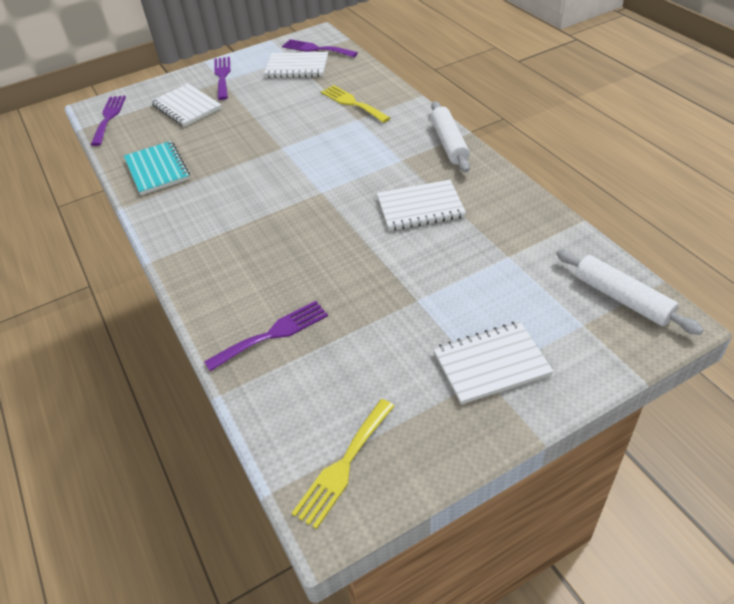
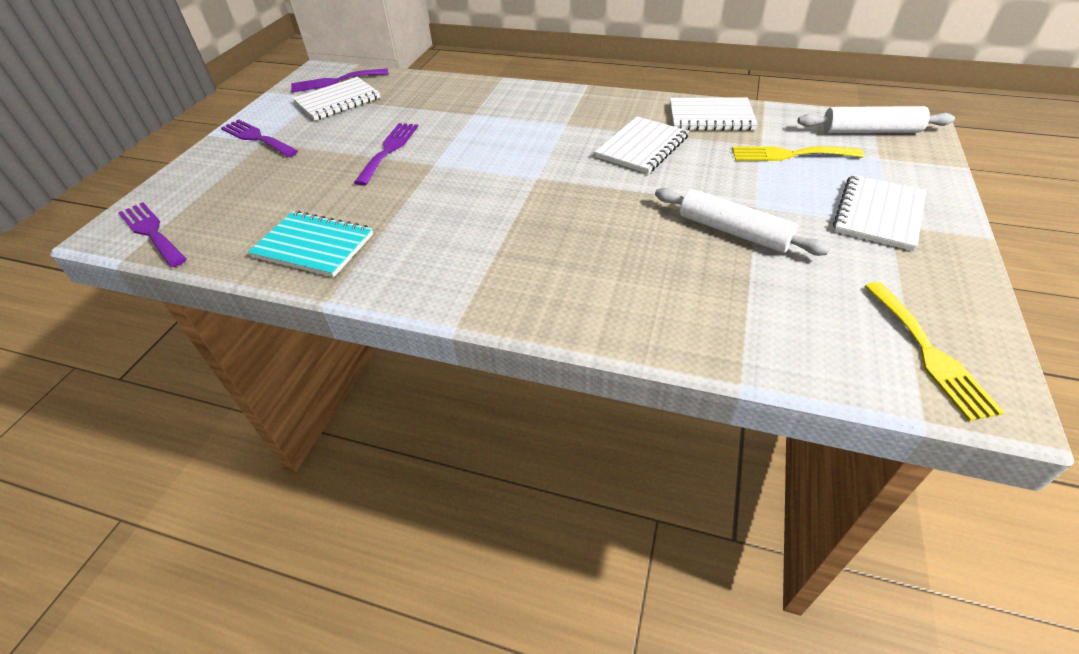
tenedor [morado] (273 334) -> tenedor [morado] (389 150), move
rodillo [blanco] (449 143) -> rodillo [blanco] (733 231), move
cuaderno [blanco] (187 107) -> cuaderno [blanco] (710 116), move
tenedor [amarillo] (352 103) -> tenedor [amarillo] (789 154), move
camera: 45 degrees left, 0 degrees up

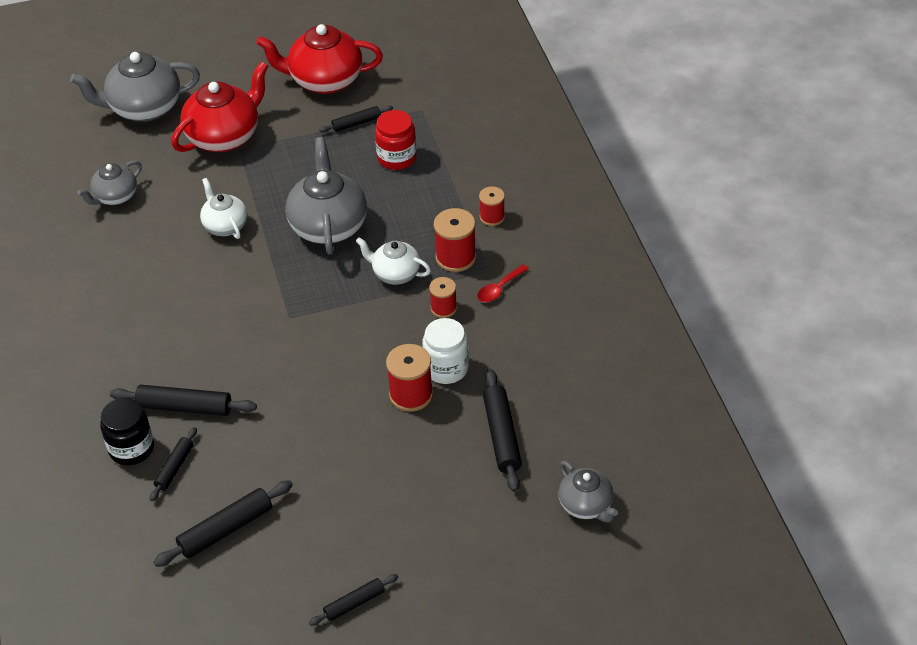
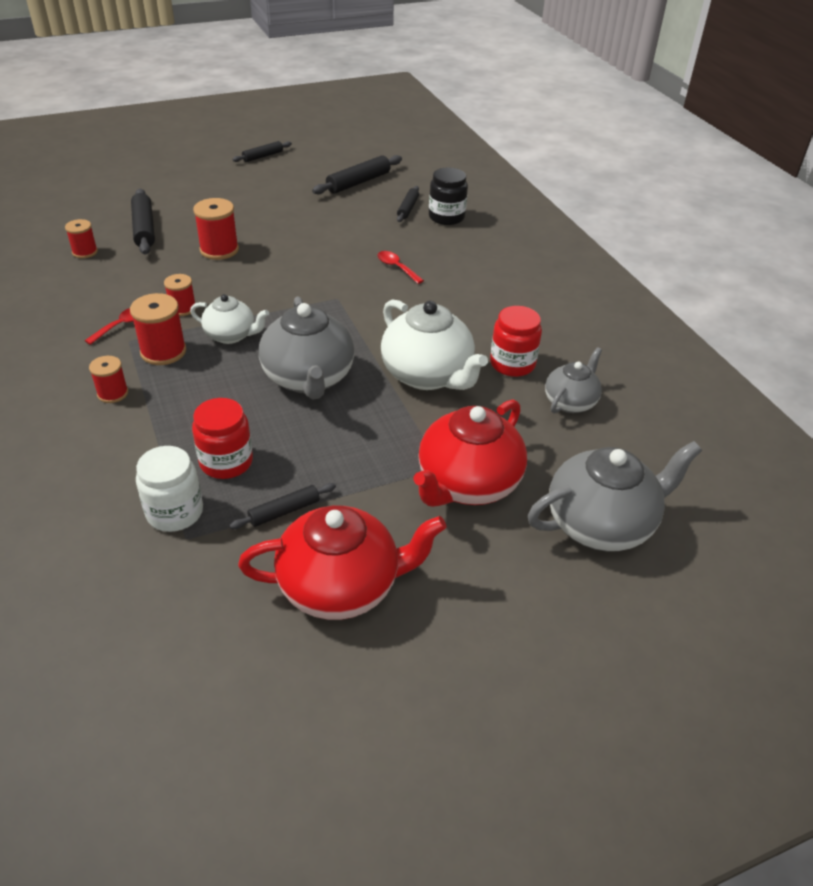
none -> carrete [rojo] (85 252)
tarro [blanco] (446 368) -> tarro [blanco] (175 512), move
none -> cuchara [rojo] (397 267)
tetera [blanco] (225 225) -> tetera [blanco] (428 375), x1.72
none -> tarro [rojo] (512 364)
rodillo [negro] (184 407) -> none
tetera [gris] (586 505) -> none
camera: 170 degrees right, 5 degrees down

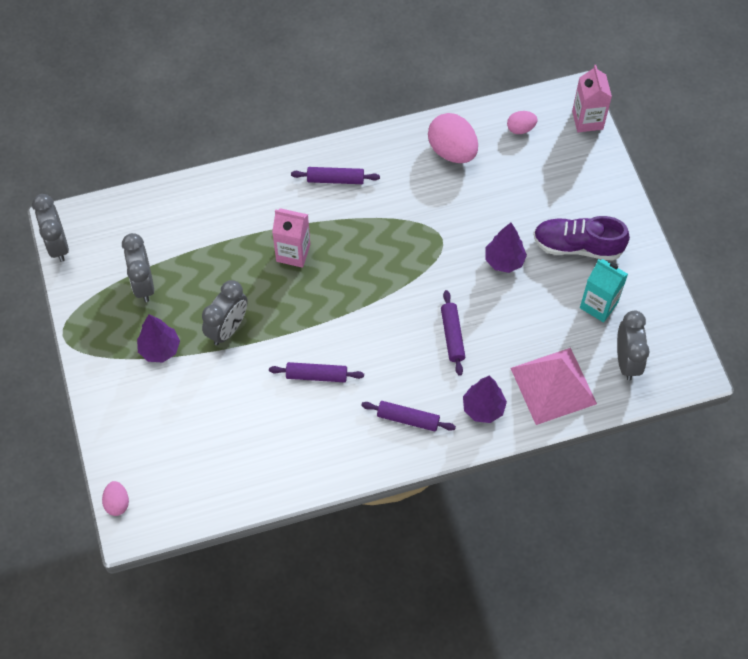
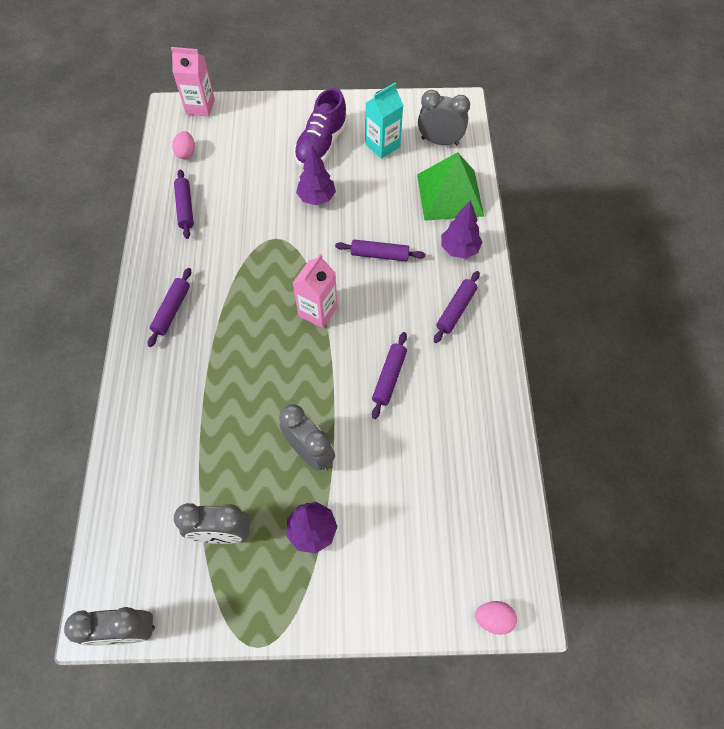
huevo [rosa] (452 151) -> rodillo [morado] (185 208)
cartón de leche [rosa] (293 253) -> cartón de leche [rosa] (318 311), move
pirámide [rosa] (553 385) -> pirámide [verde] (450 194)
camera: 75 degrees left, 0 degrees up

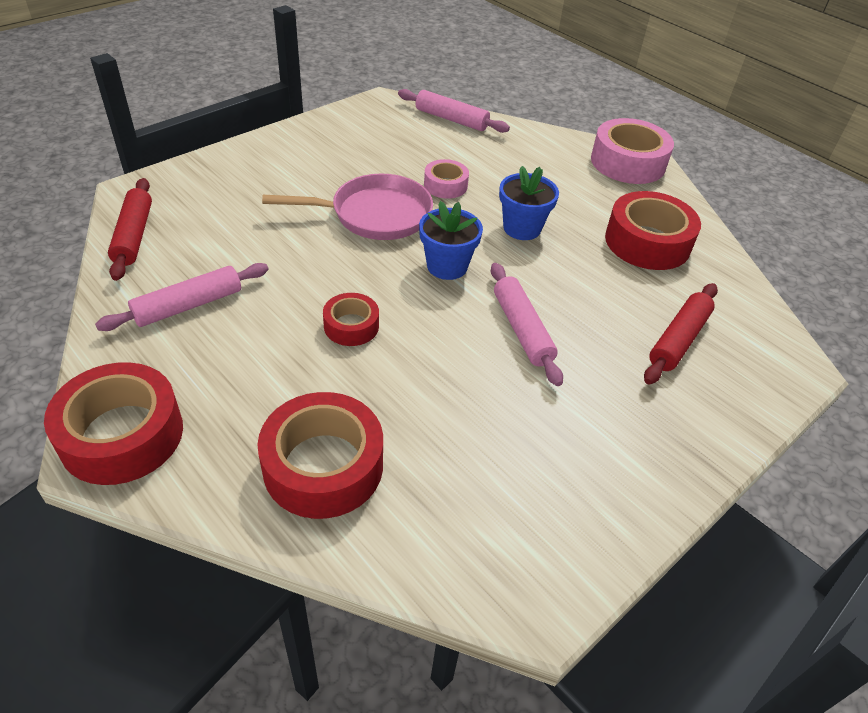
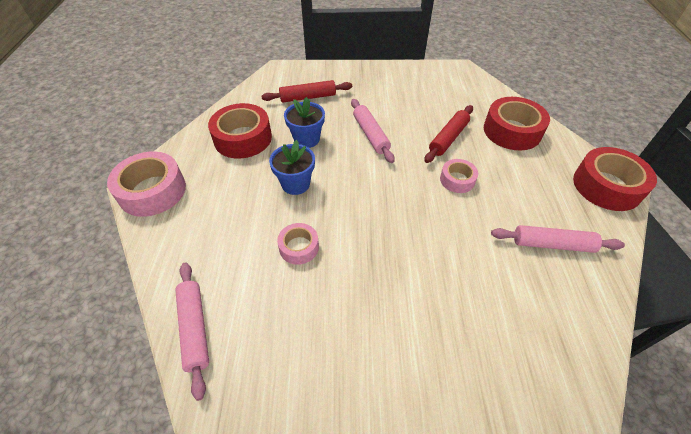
maceta [azul] (447 266) -> maceta [azul] (306 139), move
rodillo [rosa] (522 329) -> rodillo [rosa] (371 135), 45 degrees counterclockwise
rodillo [rojo] (134 236) -> rodillo [rojo] (448 138), move
cinta adhesiva [rojo] (351 326) -> cinta adhesiva [rosa] (457 180)
sartén [rosa] (374 215) -> none
camera: 135 degrees left, 5 degrees up

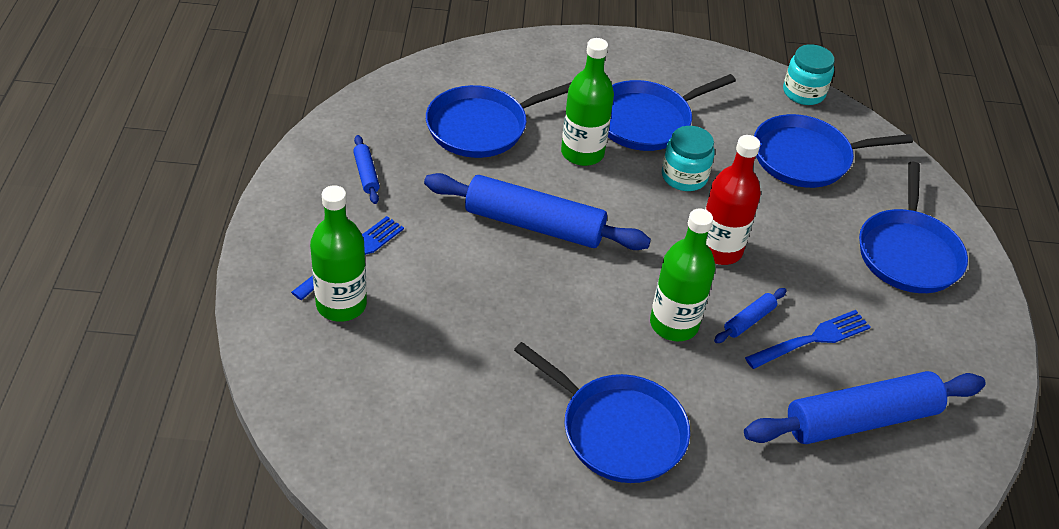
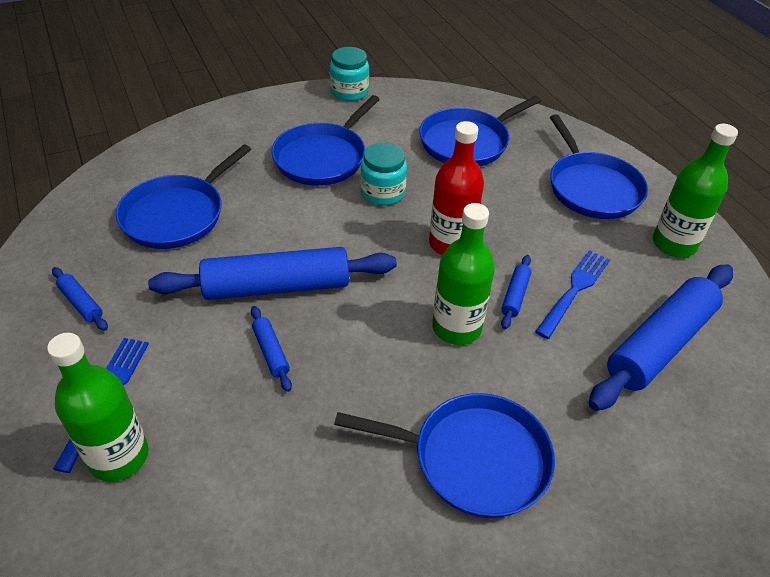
none -> rodillo [azul] (271 352)
tarro [turquesa] (803 93) -> tarro [turquesa] (349 92), move
botella [verde] (582 153) -> botella [verde] (673 244), move
camera: 25 degrees left, 0 degrees up

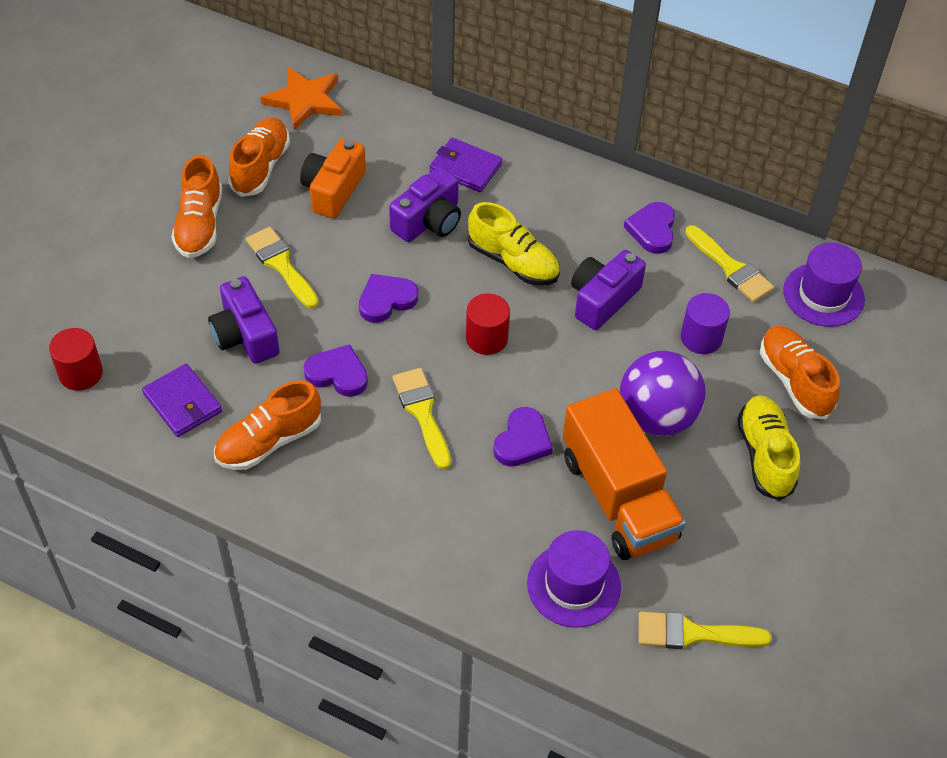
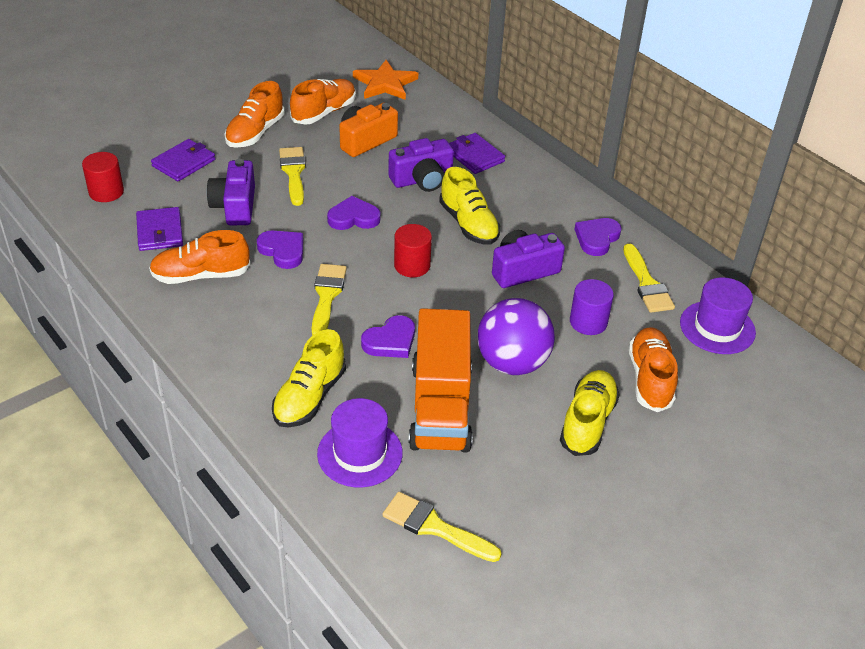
none -> cartera [morado] (184 163)
none -> zapato [amarillo] (309 397)
camera: 25 degrees right, 10 degrees down

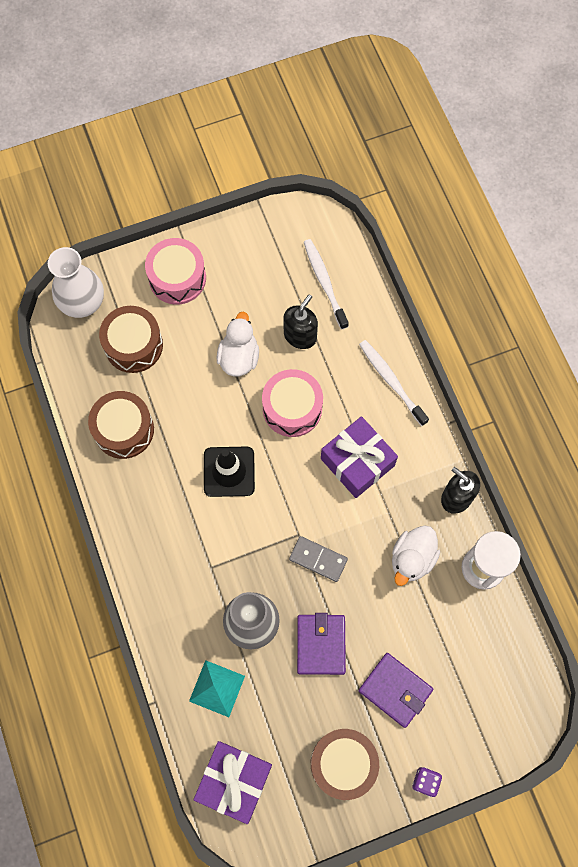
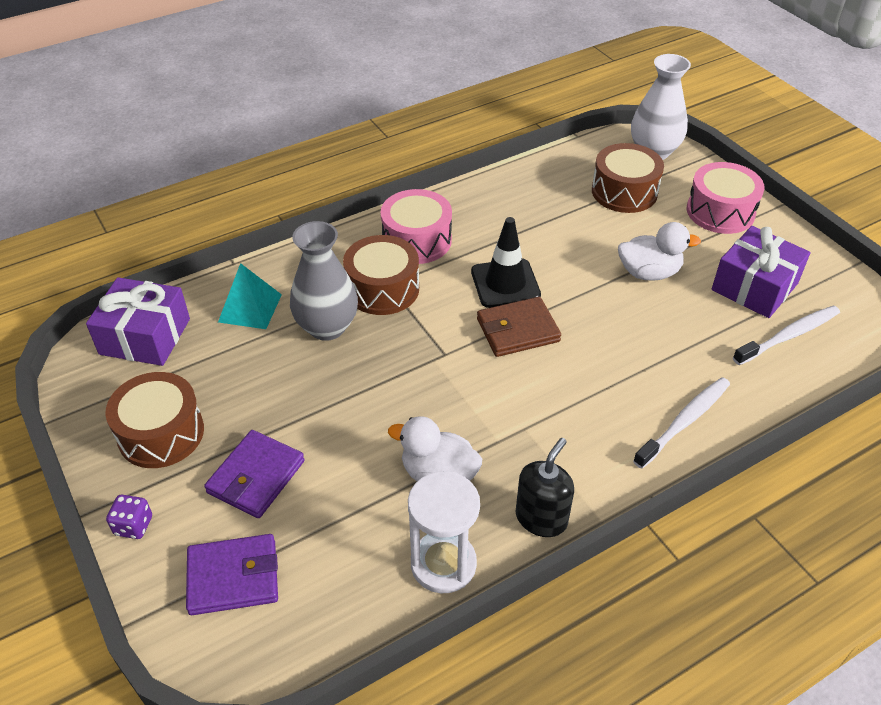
cartera [morado] (321 644) -> cartera [morado] (233 577), move
tambor [marrón] (124 430) -> tambor [marrón] (382 289), move
tambor [rosa] (292 408) -> tambor [rosa] (417 240), move
none -> cartera [marrón] (517 330)
regalo [morado] (357 462) -> regalo [morado] (754 286), move
dispensador de jabón [negro] (300 336) -> none
ficha de dominó [gris] (318 559) -> none
camera: 80 degrees right, 25 degrees down

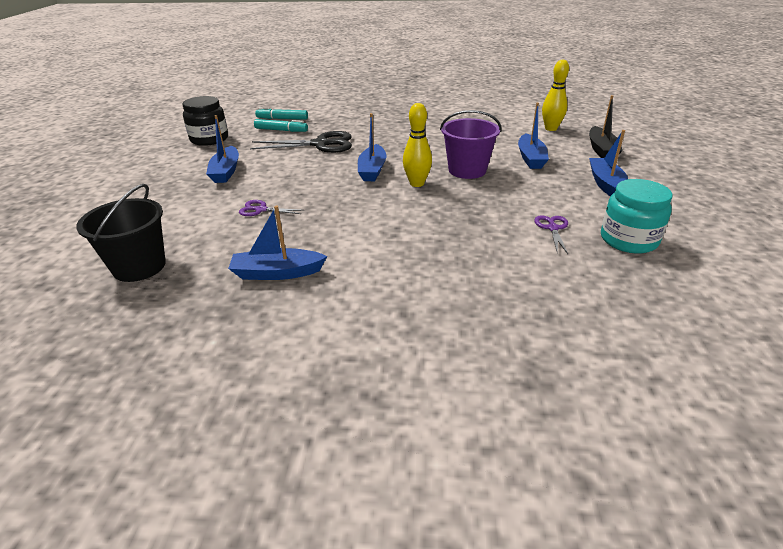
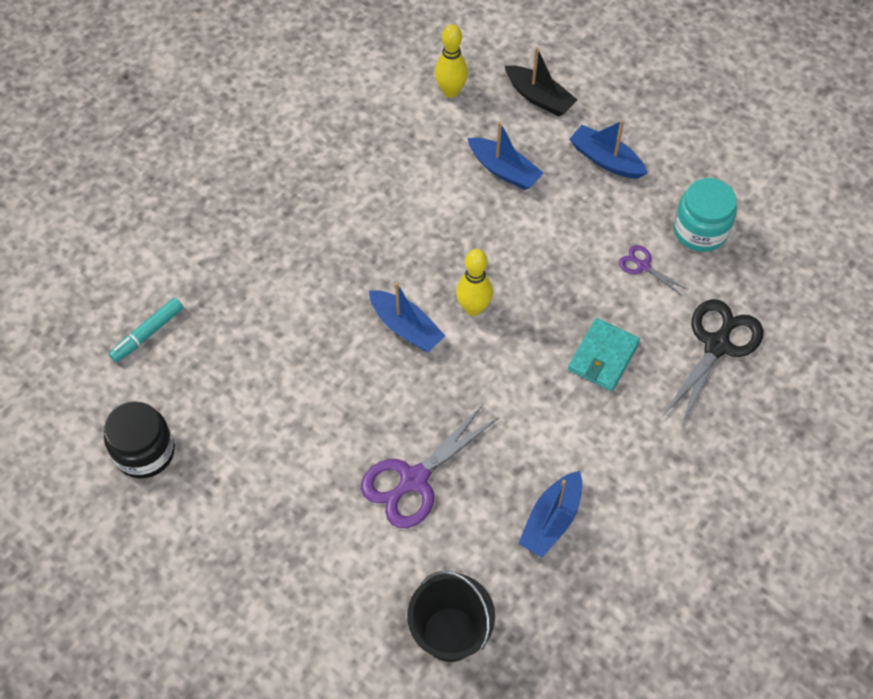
tijeras [morado] (261 210) -> tijeras [morado] (413 480), x1.98
none -> cartera [turquesa] (603 356)
tijeras [negro] (321 144) -> tijeras [negro] (717 345), move
barco [azul] (226 171) -> none
rotulador [turquesa] (281 130) -> none
balde [morado] (467 170) -> none
camera: 55 degrees left, 25 degrees up

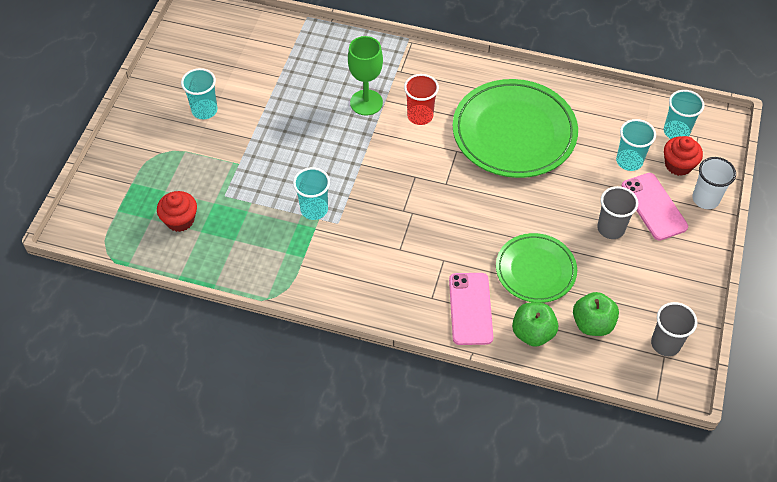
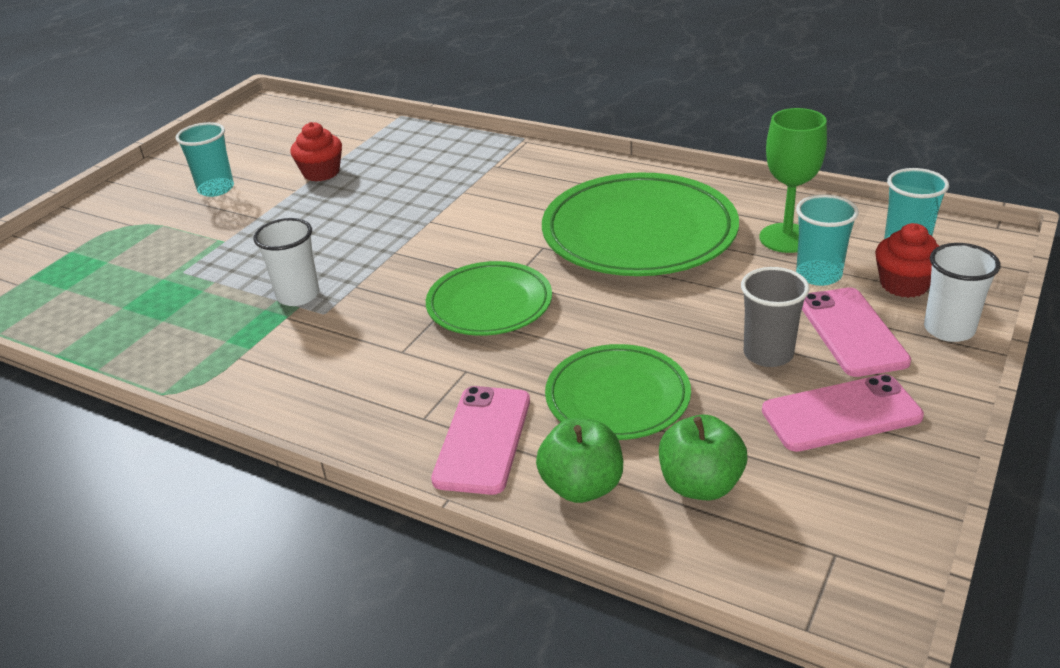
vaso [turquesa] (314 209) -> vaso [blanco] (298 295)
magdalena [rojo] (180 220) -> magdalena [rojo] (321 173), move
none -> plato [verde] (489 304)
copa [verde] (366 102) -> copa [verde] (786 238), move
none -> móvil [rosa] (841 414)
vaso [rojo] (420 116) -> none
vaso [gris] (665 344) -> none
camera: 15 degrees right, 20 degrees down

